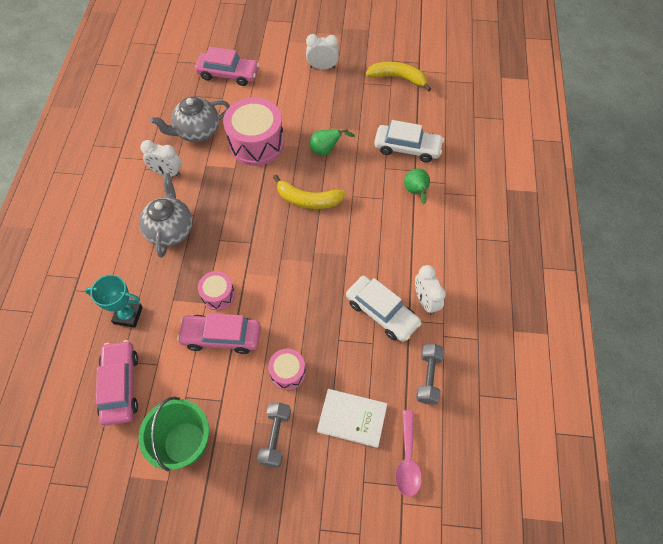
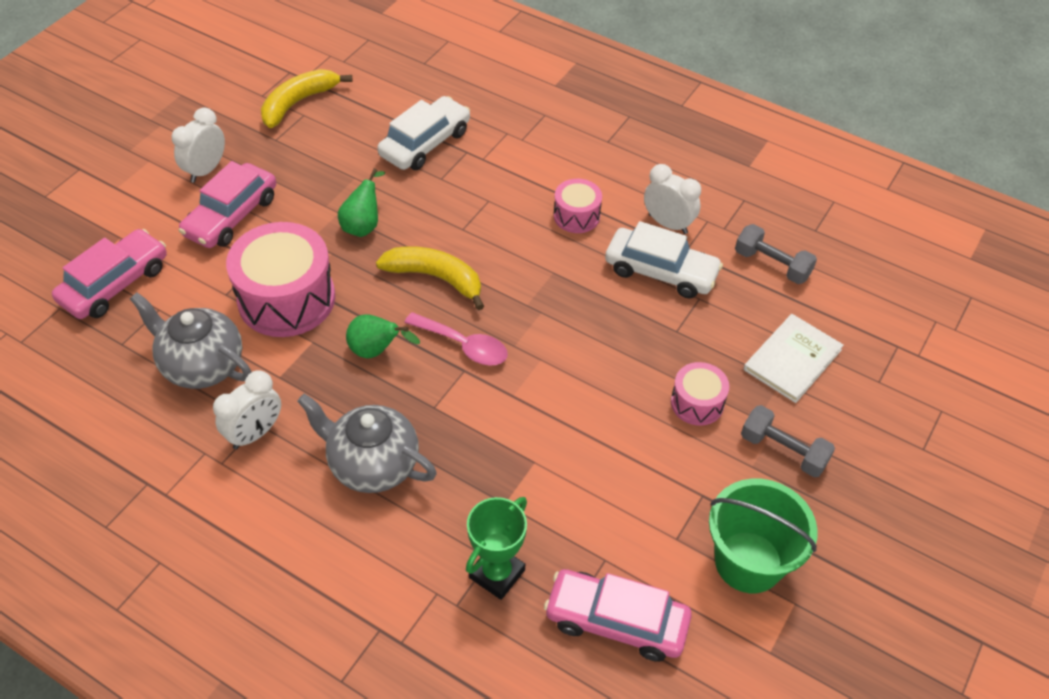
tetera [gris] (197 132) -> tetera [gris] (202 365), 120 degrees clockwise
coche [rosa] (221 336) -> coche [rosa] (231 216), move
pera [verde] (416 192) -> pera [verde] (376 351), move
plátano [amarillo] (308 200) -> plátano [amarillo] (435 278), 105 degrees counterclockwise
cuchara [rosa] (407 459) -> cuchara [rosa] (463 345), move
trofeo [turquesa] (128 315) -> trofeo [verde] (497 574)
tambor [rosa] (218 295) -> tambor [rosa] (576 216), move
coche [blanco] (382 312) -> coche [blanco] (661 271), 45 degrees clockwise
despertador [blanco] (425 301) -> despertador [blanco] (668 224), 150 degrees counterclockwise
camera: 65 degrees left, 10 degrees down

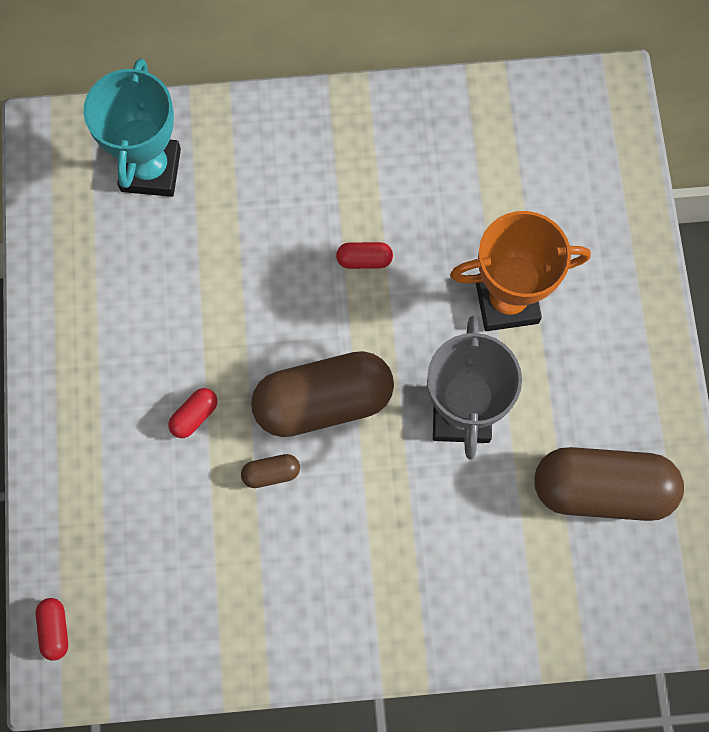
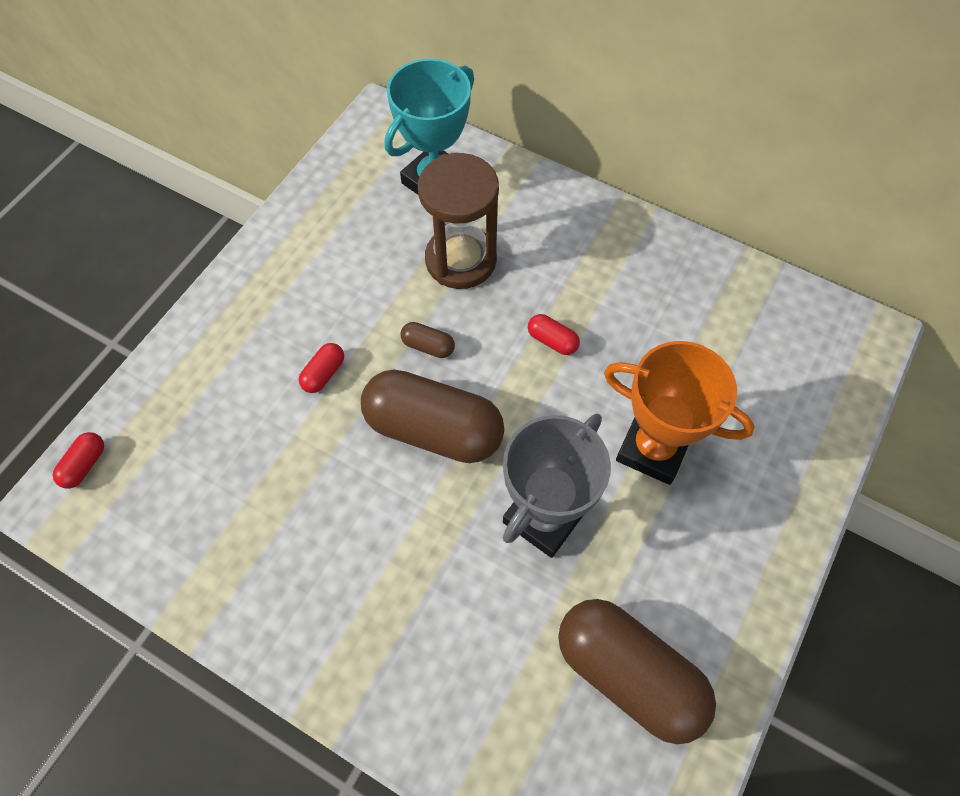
cápsula [rojo] (194 416) -> cápsula [rojo] (324 374), 45 degrees counterclockwise
cápsula [marrón] (271 473) -> cápsula [marrón] (428 346), move
none -> reloj de arena [marrón] (461 260)
camera: 35 degrees right, 10 degrees down

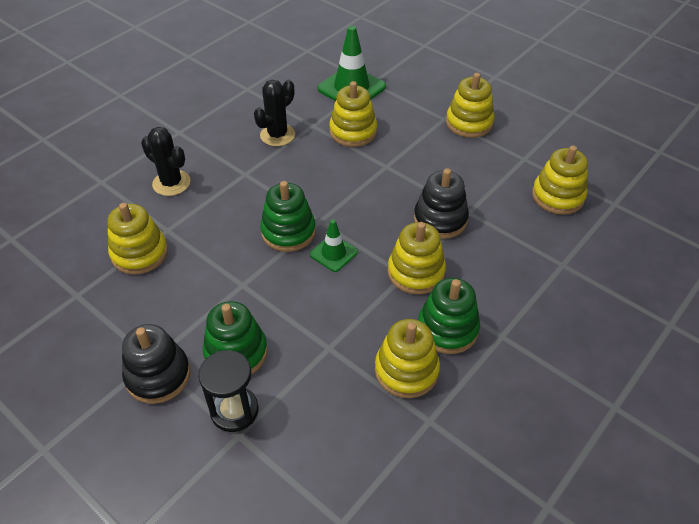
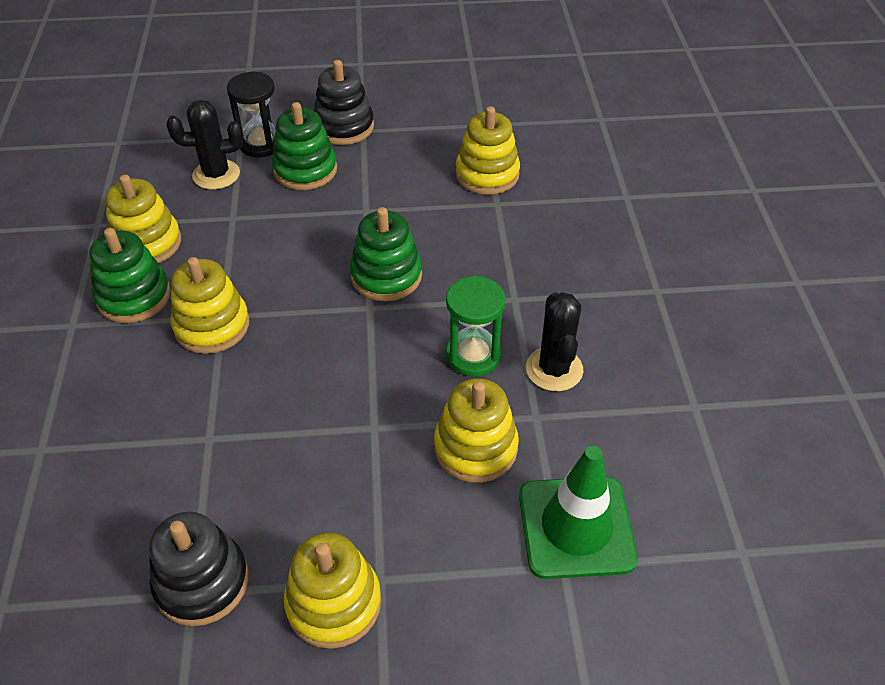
juguete apilable [negro] (440 219) -> juguete apilable [negro] (202 582), move
cactus [negro] (171 183) -> cactus [negro] (216 175), move
none -> reloj de arena [verde] (473 355)
cono de tráfico [verde] (333 253) -> none
juguete apilable [amarillo] (558 196) -> none
camera: 135 degrees right, 0 degrees up

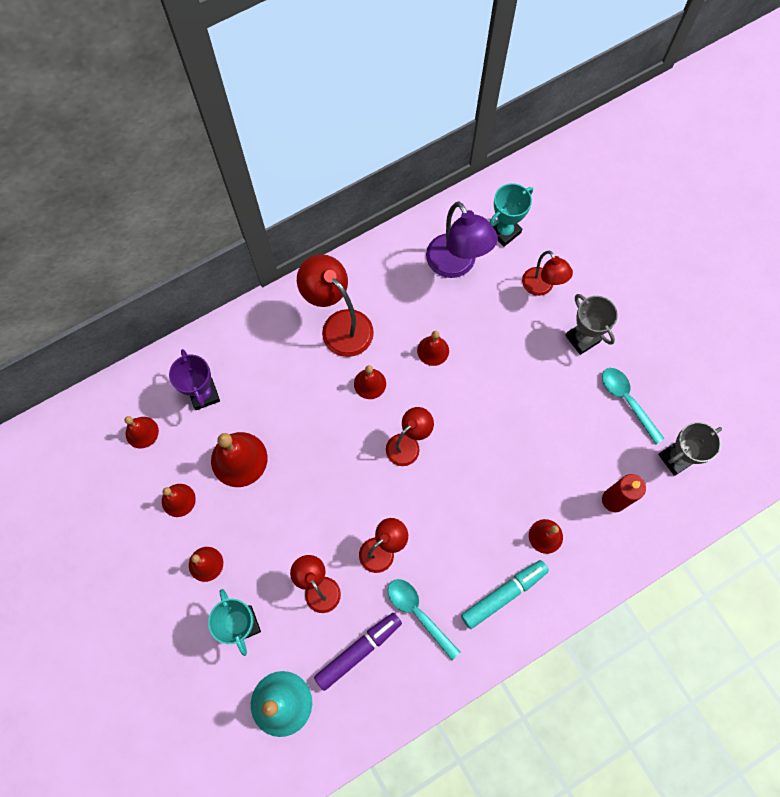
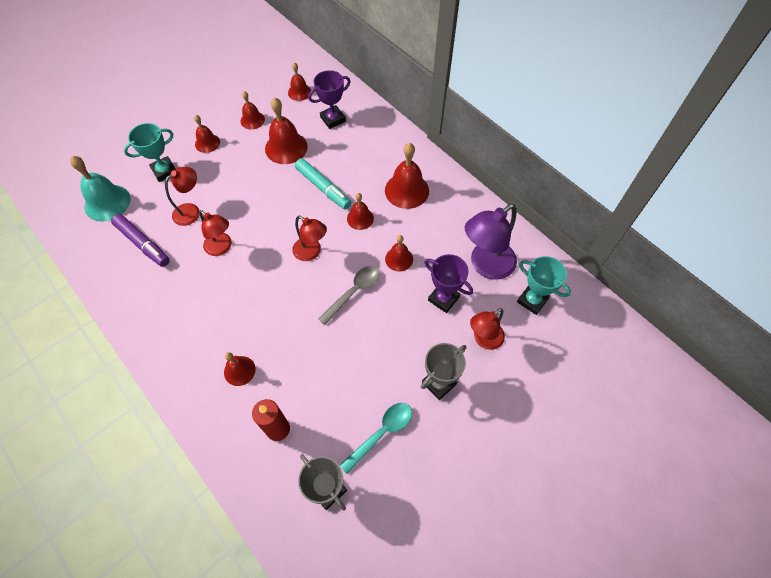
rotulador [turquesa] (504 594) -> rotulador [turquesa] (323 188), move
none -> cuchara [gris] (353 292)
lámpara [rojo] (339 325) -> campana [rojo] (407 190)
none -> trofeo [morado] (443 298)
cuchara [turquesa] (418 613) -> none
camera: 80 degrees right, 10 degrees down

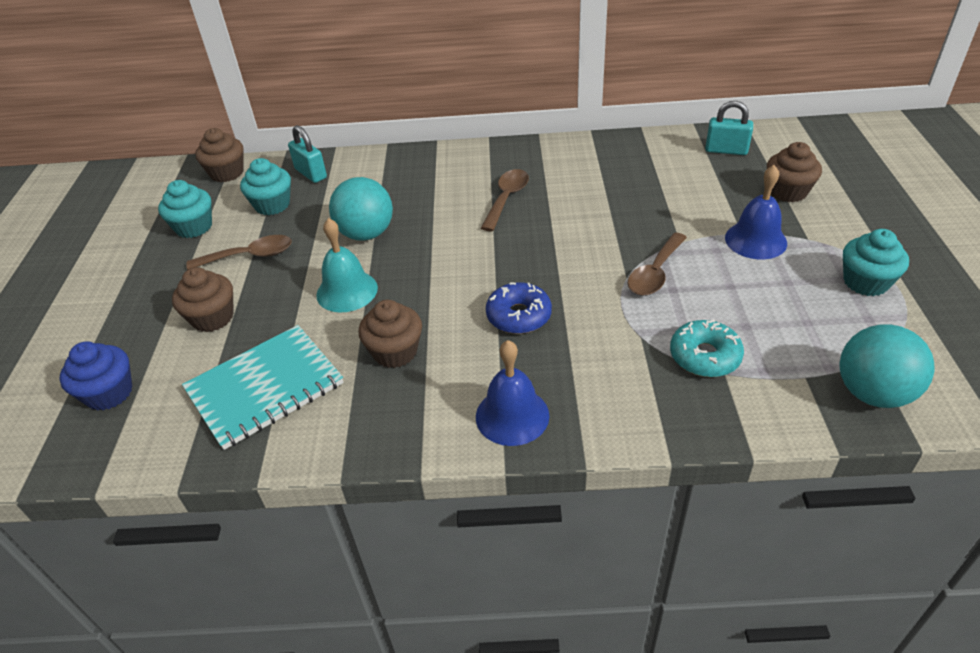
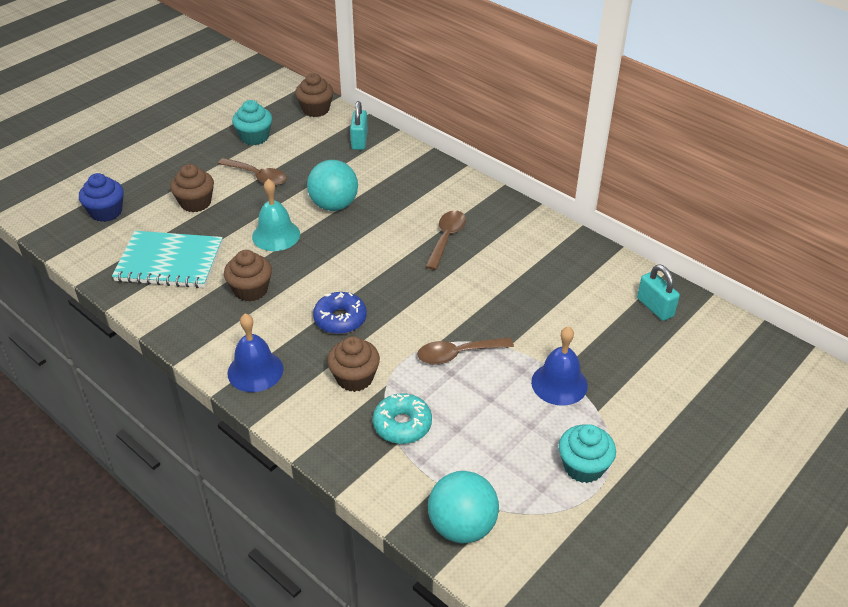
magdalena [marrón] (787 192) -> magdalena [marrón] (354 378), move
cuchara [marrón] (506 199) -> cuchara [marrón] (446 238), 45 degrees counterclockwise
magdalena [turquesa] (272 205) -> none
camera: 40 degrees right, 0 degrees up

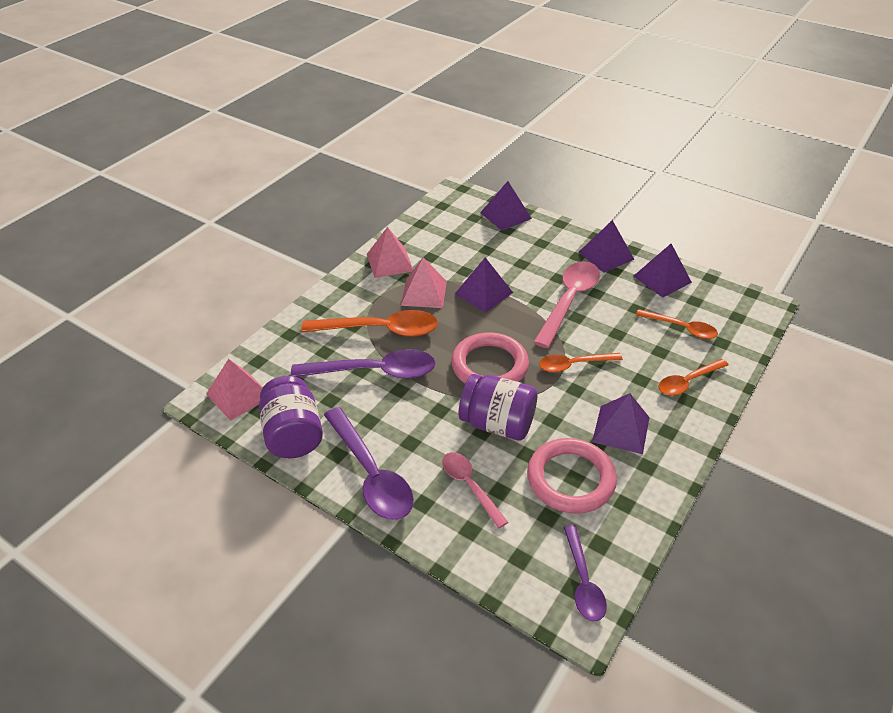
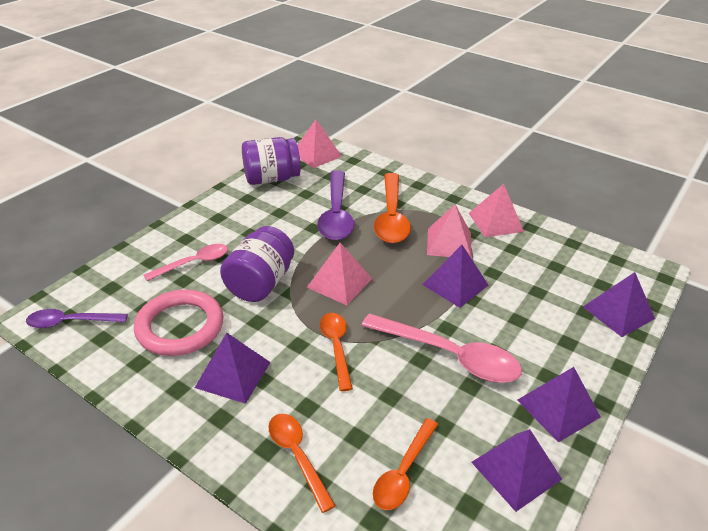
anillo [rosa] (489 365) -> pirámide [rosa] (339 282)
cuchara [morado] (371 474) -> none
camera: 90 degrees right, 5 degrees down

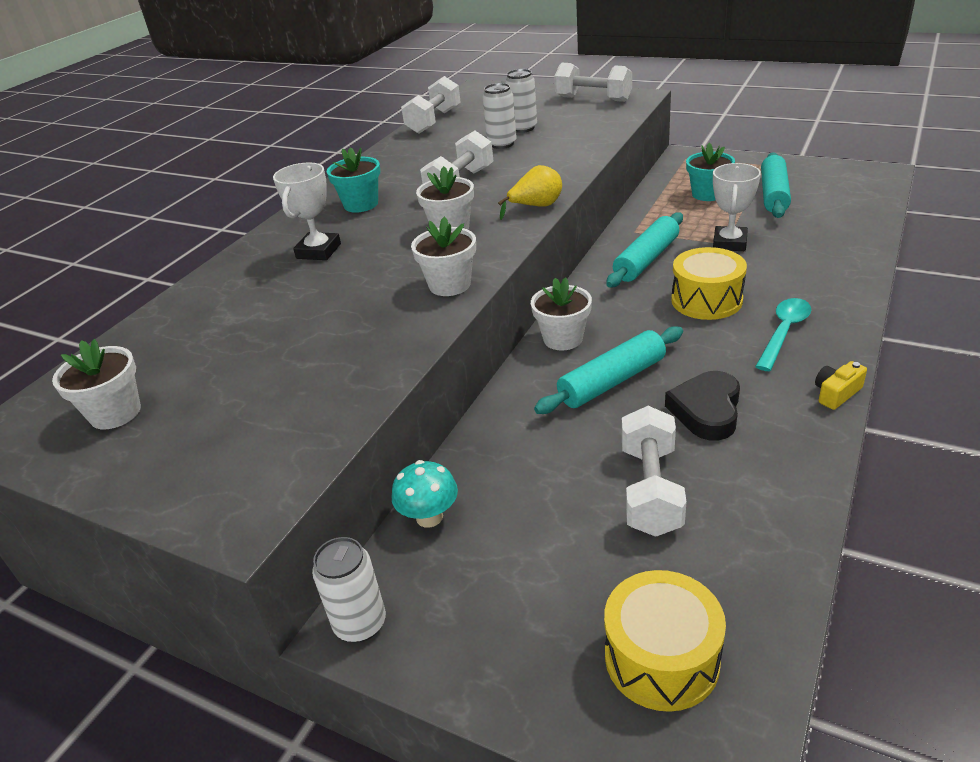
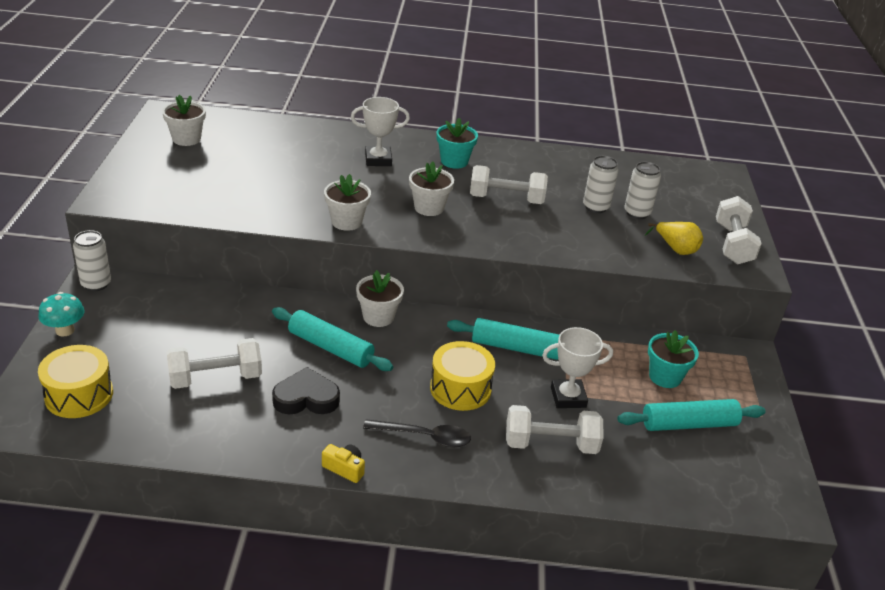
seta [turquesa] (429 517) -> seta [turquesa] (65 330), move
cuchara [turquesa] (784 332) -> cuchara [negro] (424 437)
mancuerna [blanco] (434 121) -> mancuerna [blanco] (550 444), move
pera [amarillo] (536 207) -> pera [amarillo] (675 249), move
camera: 60 degrees right, 0 degrees up

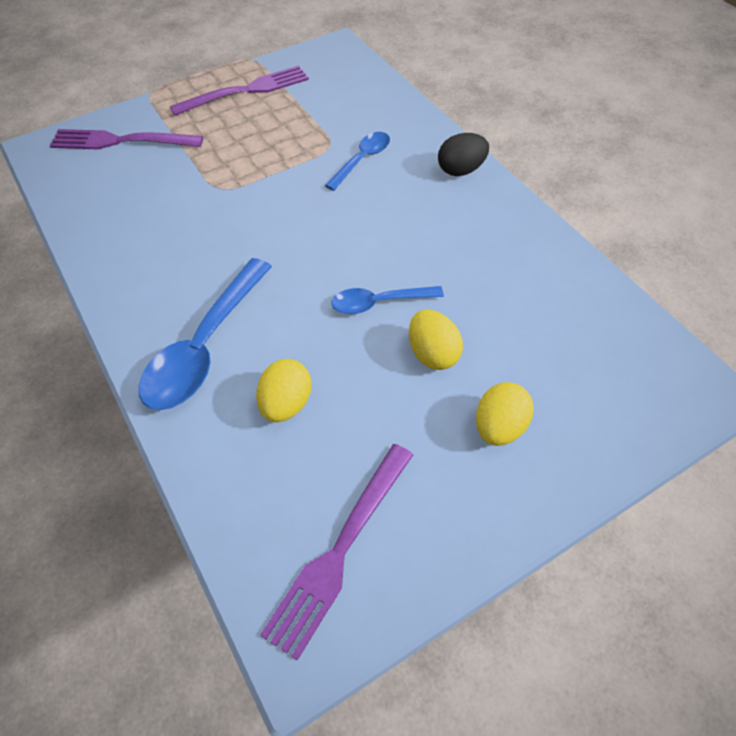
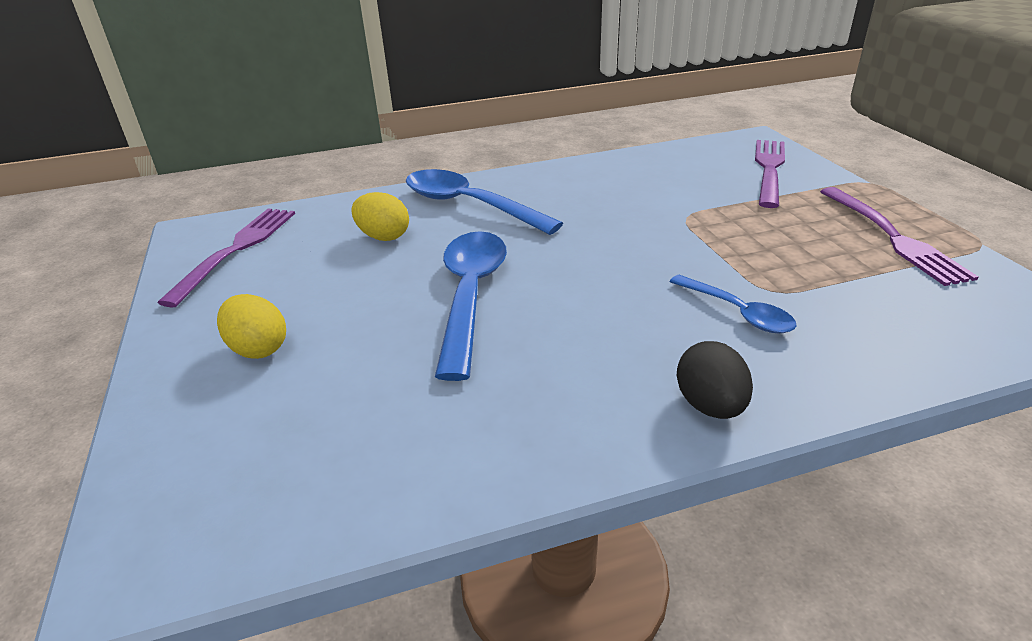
tenedor [morado] (340 550) -> tenedor [morado] (236 250), 60 degrees clockwise
cuchara [azul] (379 303) -> cuchara [azul] (470 295), x1.76
huevo [amarillo] (432 354) -> none
camera: 105 degrees right, 20 degrees down

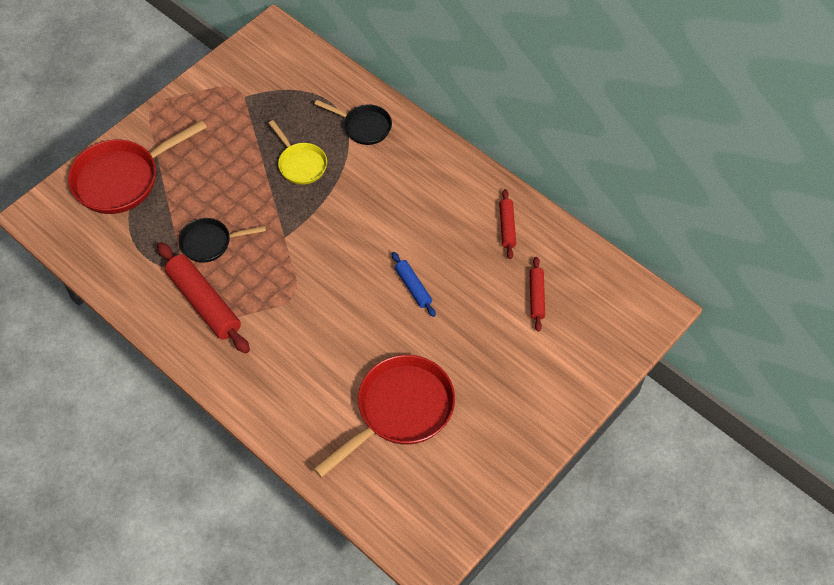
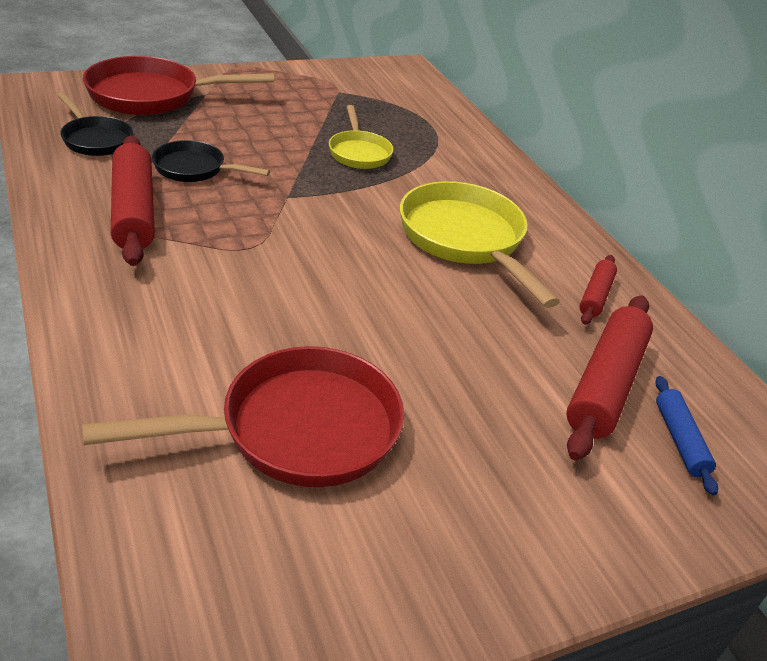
sartén [negro] (364 126) -> sartén [negro] (95 139), move
none -> sartén [amarillo] (465 240)
rodillo [rojo] (536 297) -> rodillo [rojo] (605 385), x1.85
rodillo [azul] (413 287) -> rodillo [azul] (679 440), move
camera: 20 degrees right, 20 degrees down

